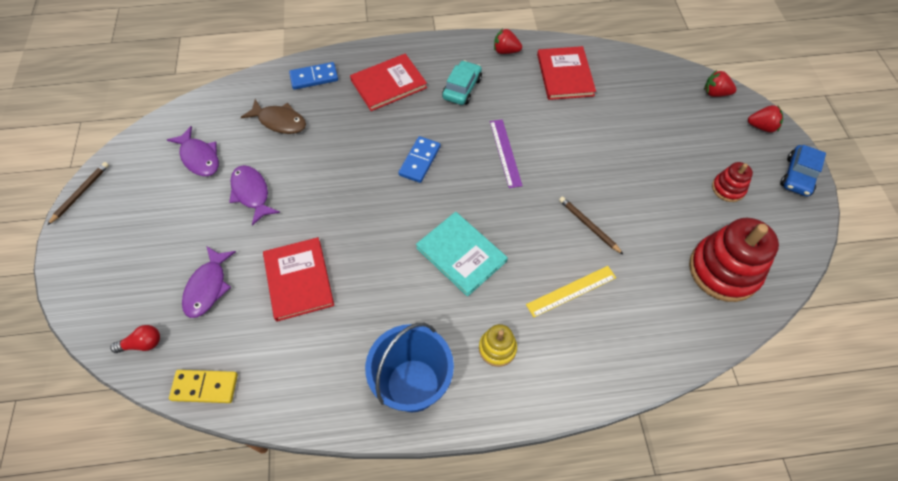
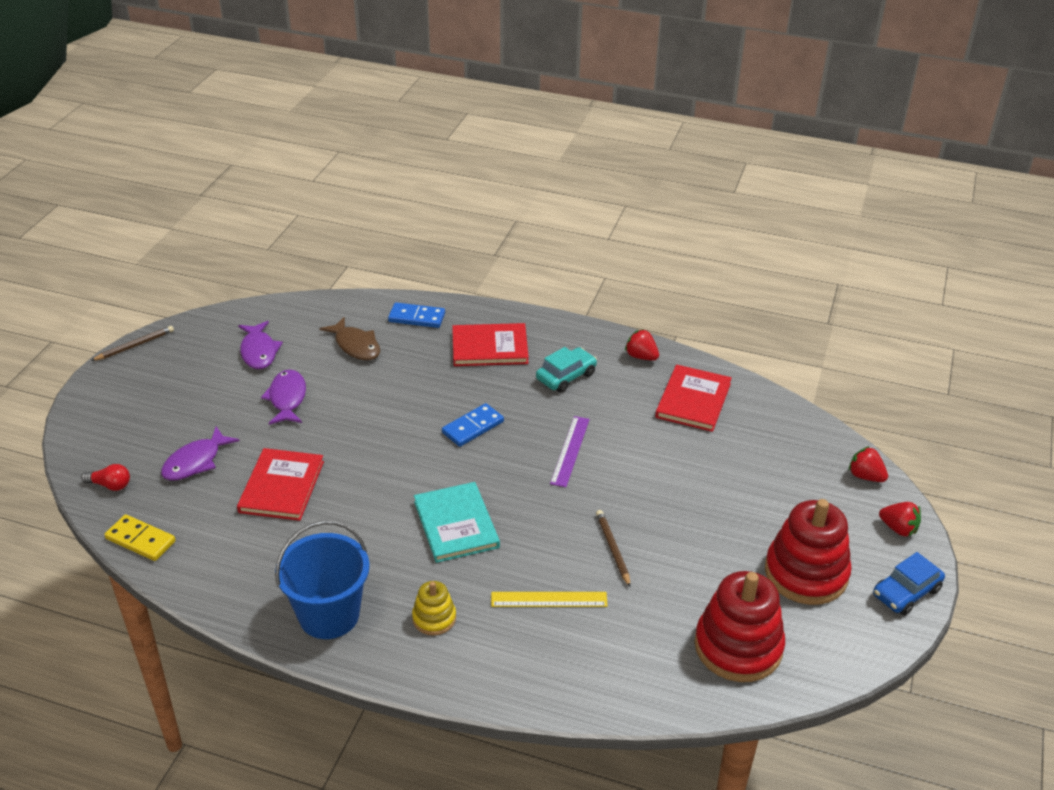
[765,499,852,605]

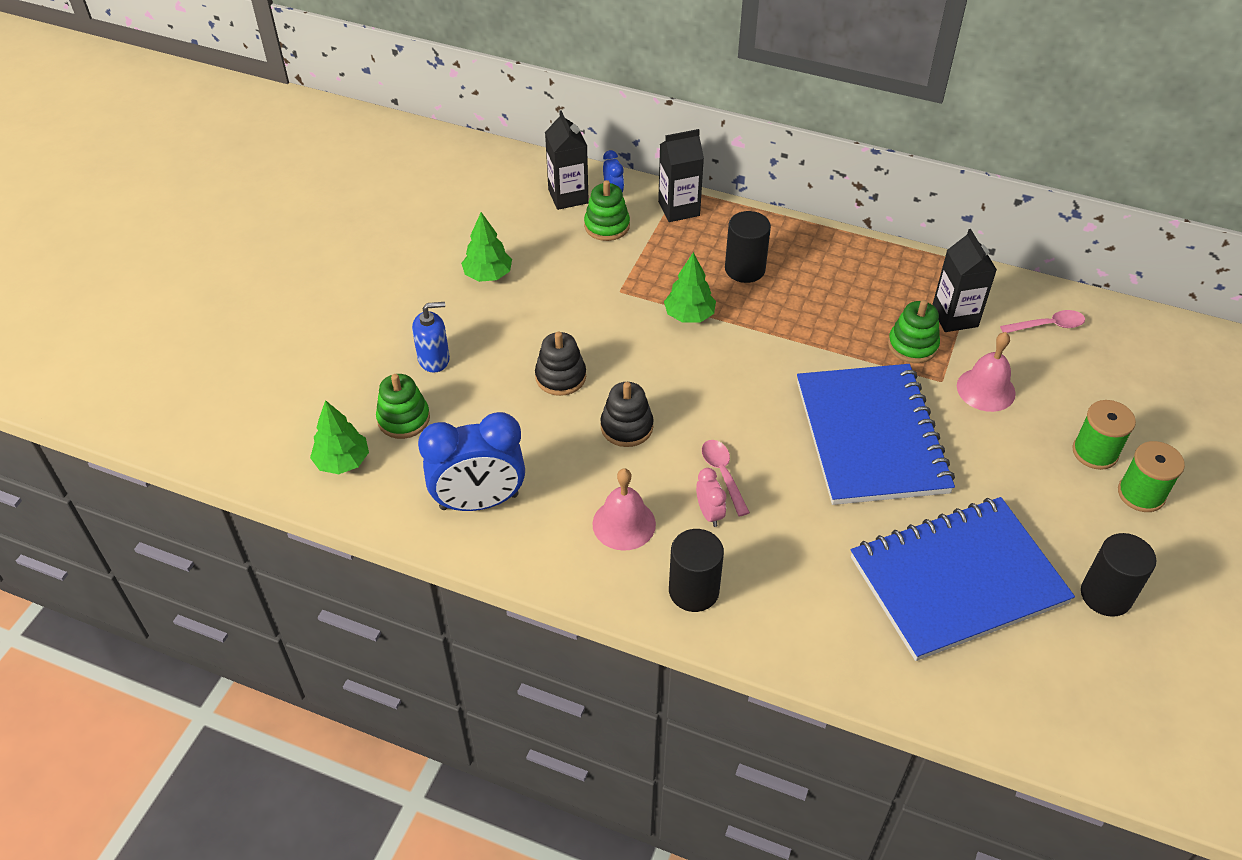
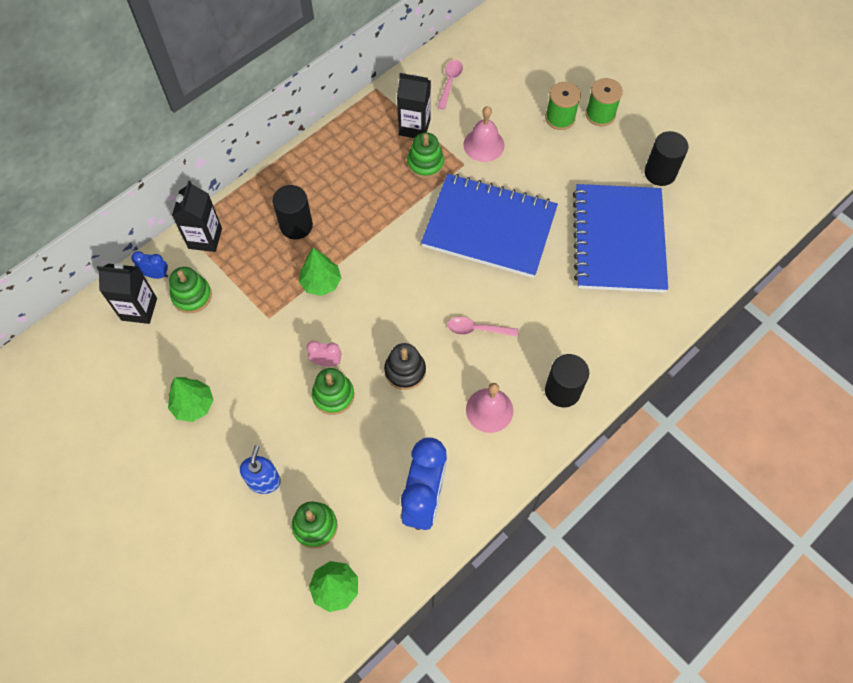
[312,368,354,415]
[307,341,341,366]

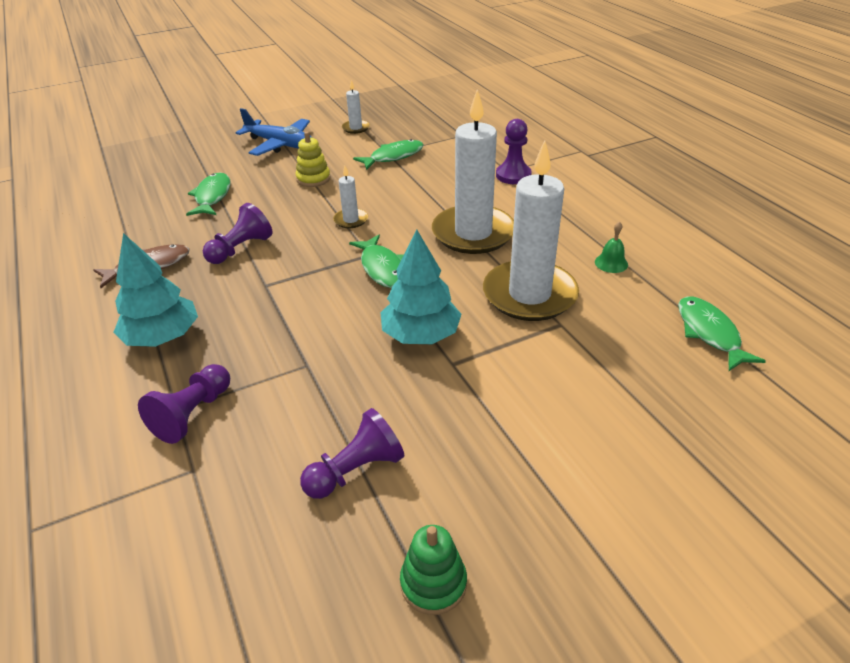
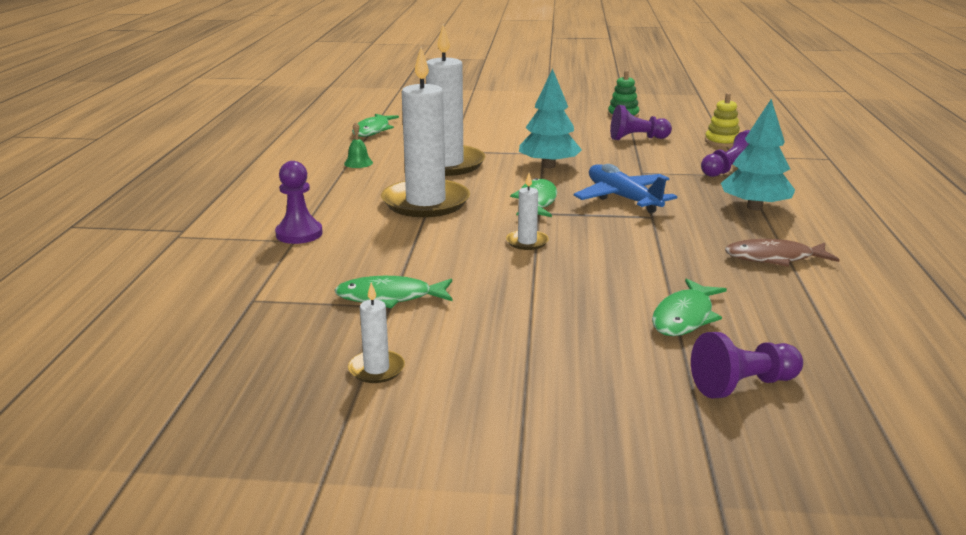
[691,332,803,399]
[574,164,677,213]
[705,93,740,147]

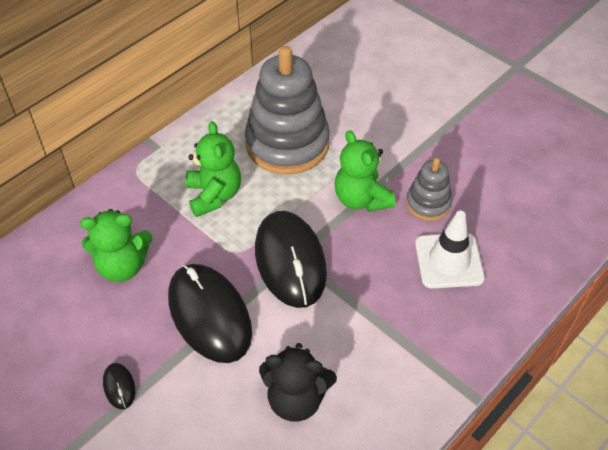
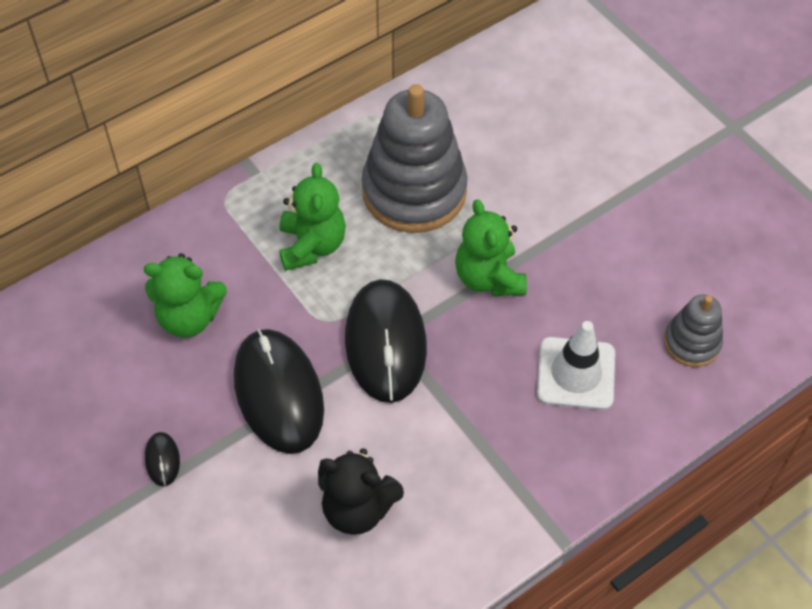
[664,294,723,367]

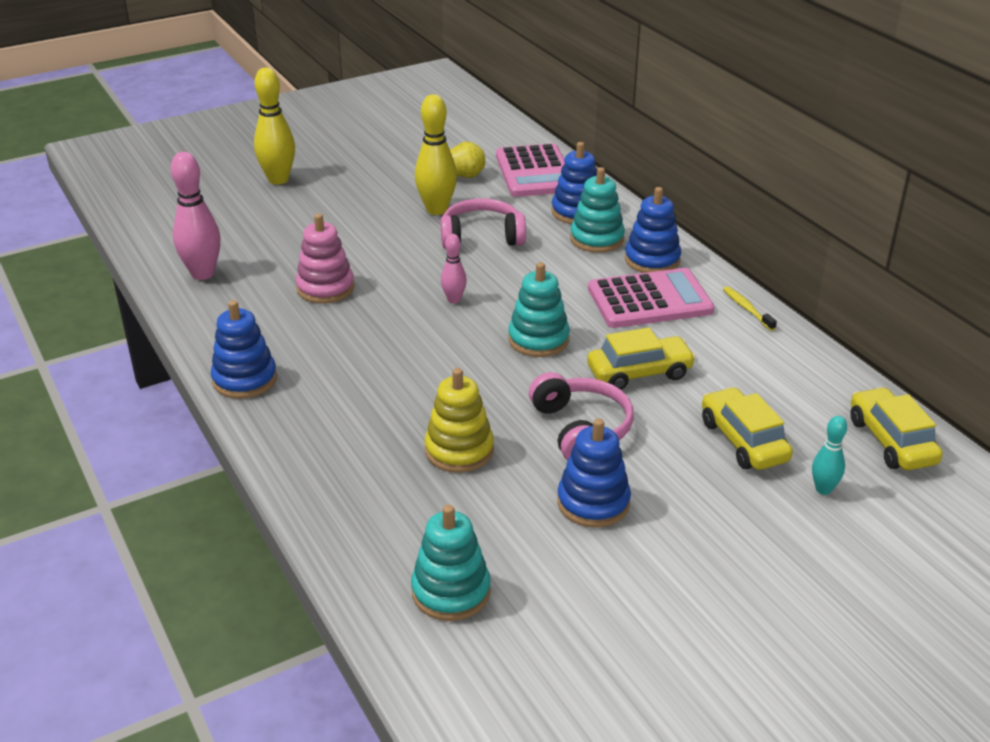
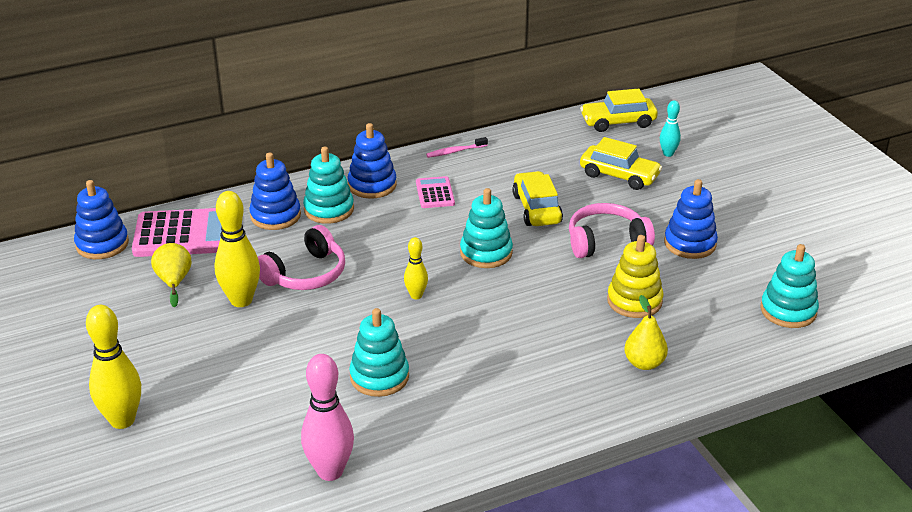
[74,180,129,259]
[349,308,409,397]
[258,225,345,290]
[404,237,428,299]
[416,176,455,208]
[580,137,662,190]
[426,137,488,158]
[624,295,668,370]

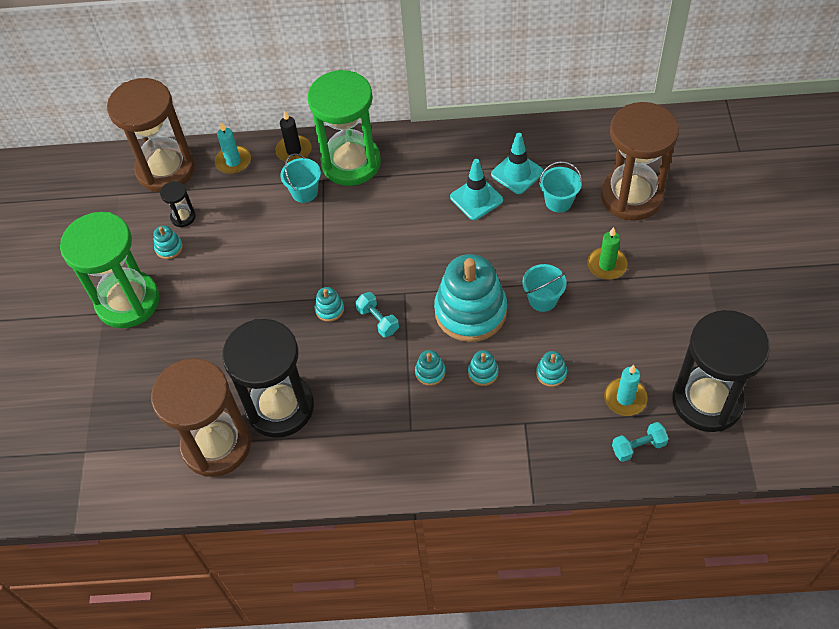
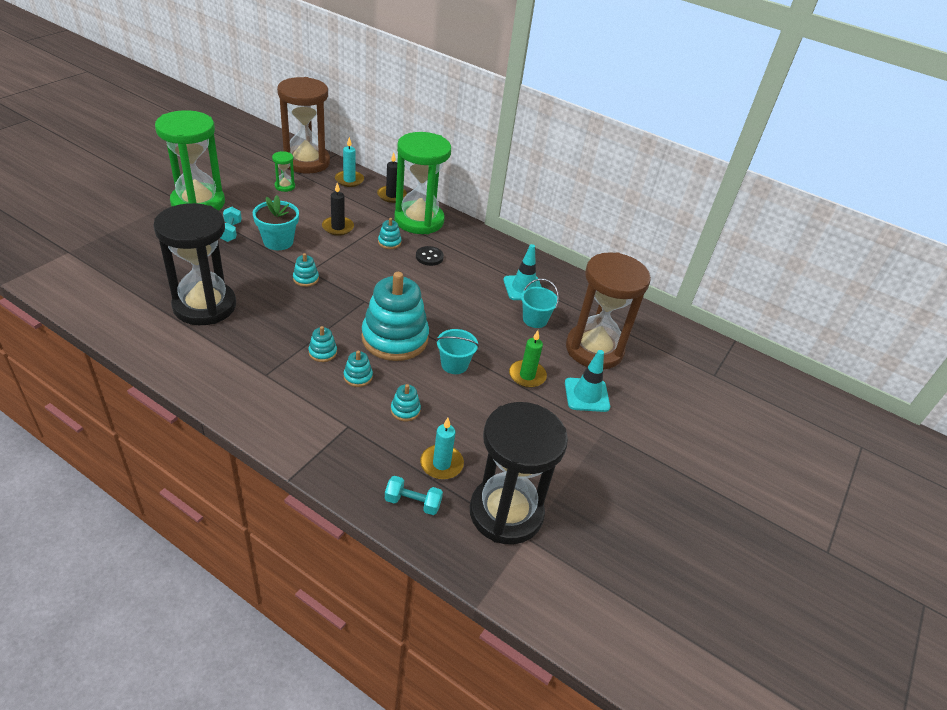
[151,358,251,477] (first image)
[378,218,402,249]
[272,151,295,192]
[280,153,321,203] (first image)
[220,207,242,242]
[565,350,610,412]
[253,195,299,250]
[322,183,354,236]
[416,246,444,266]

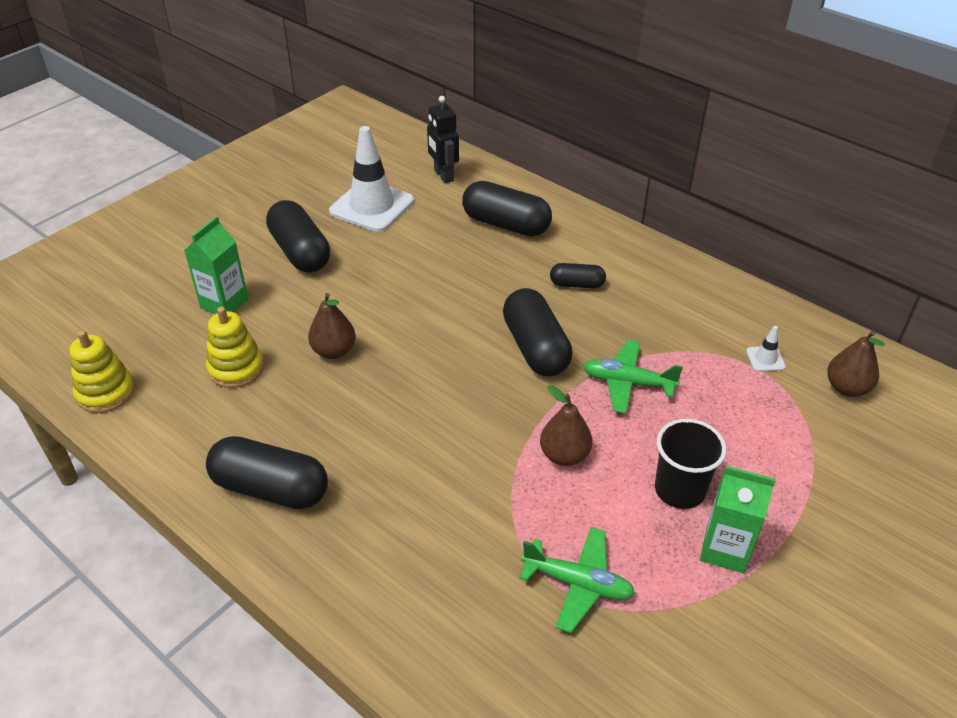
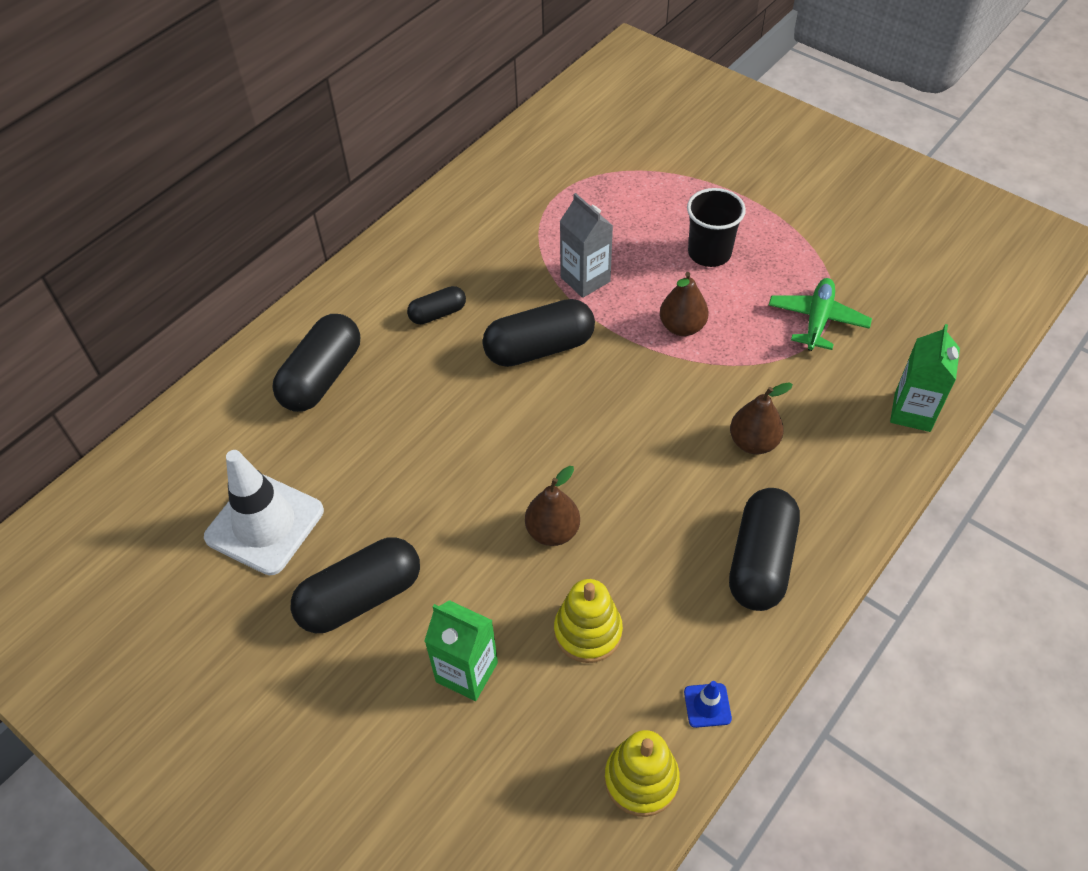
[427,96,459,183] (first image)
[407,286,466,324]
[560,193,613,298]
[890,324,960,432]
[746,326,786,372] (first image)
[730,383,793,454]
[684,681,732,728]

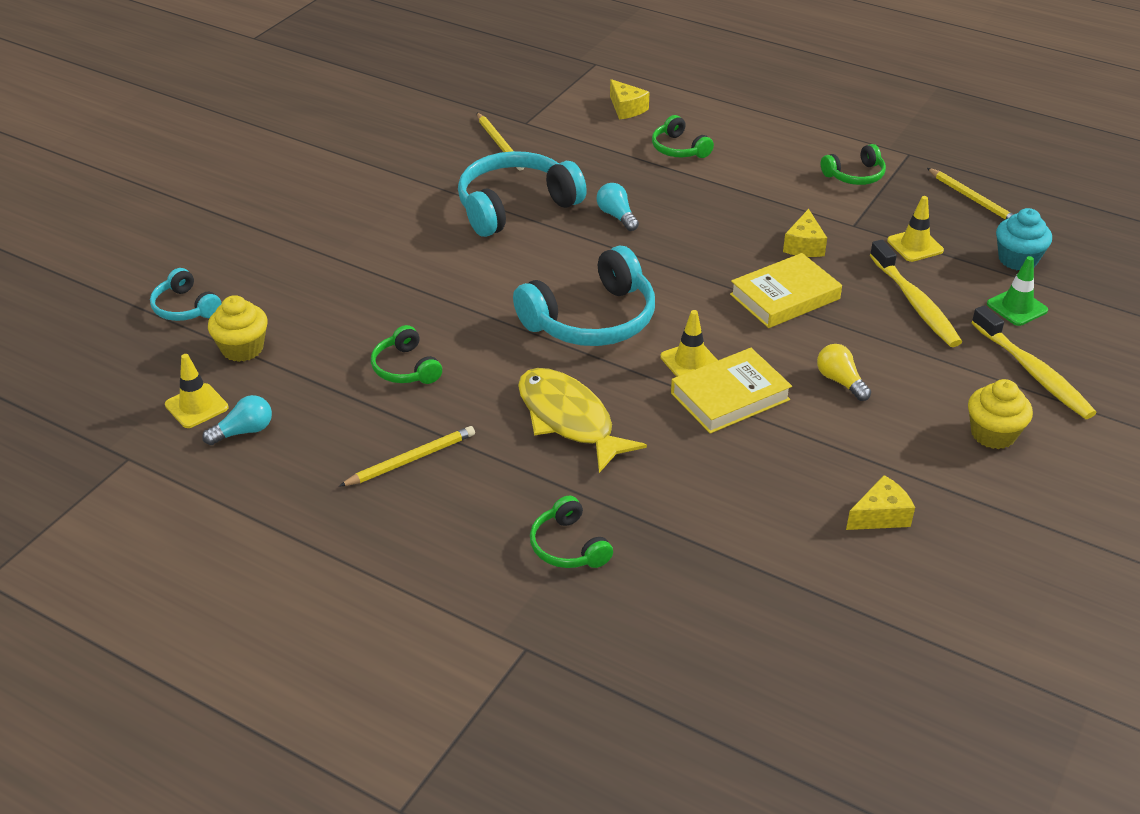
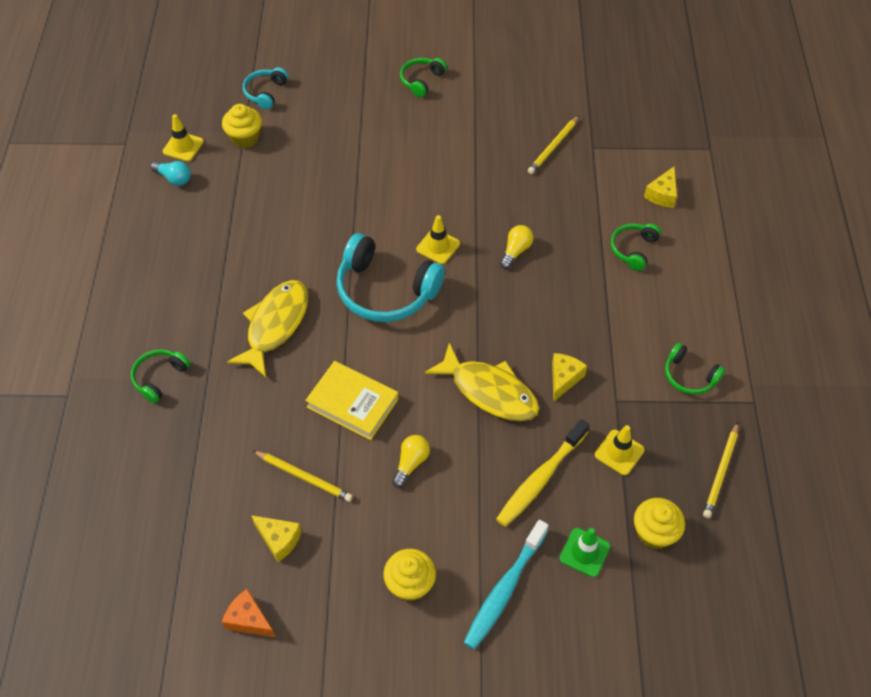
[252,450,353,502]
[400,58,447,97]
[458,151,587,237] (first image)
[500,225,533,269]
[416,215,460,264]
[424,342,539,421]
[552,353,587,402]
[463,520,549,650]
[634,498,685,549]
[222,589,275,637]

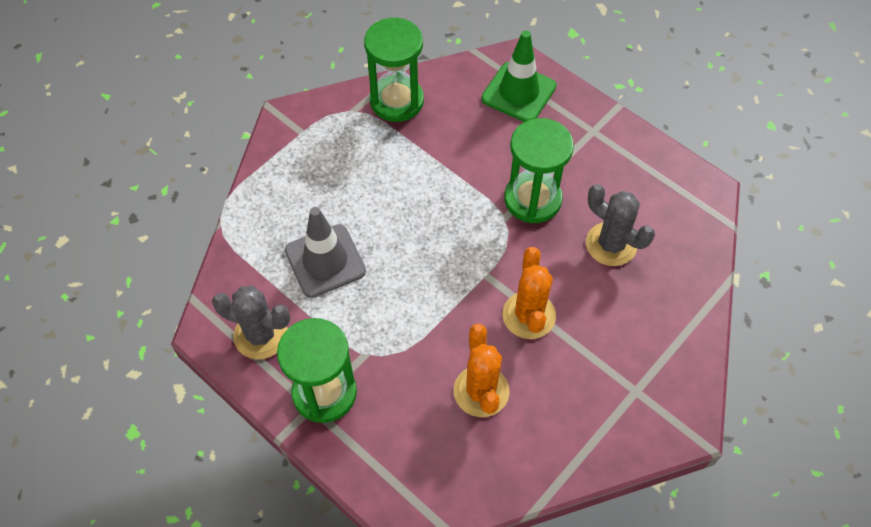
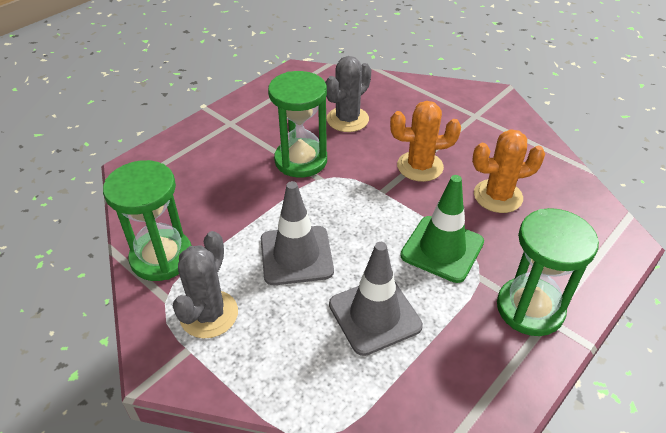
[173,231,238,338]
[400,175,484,283]
[261,181,334,285]

